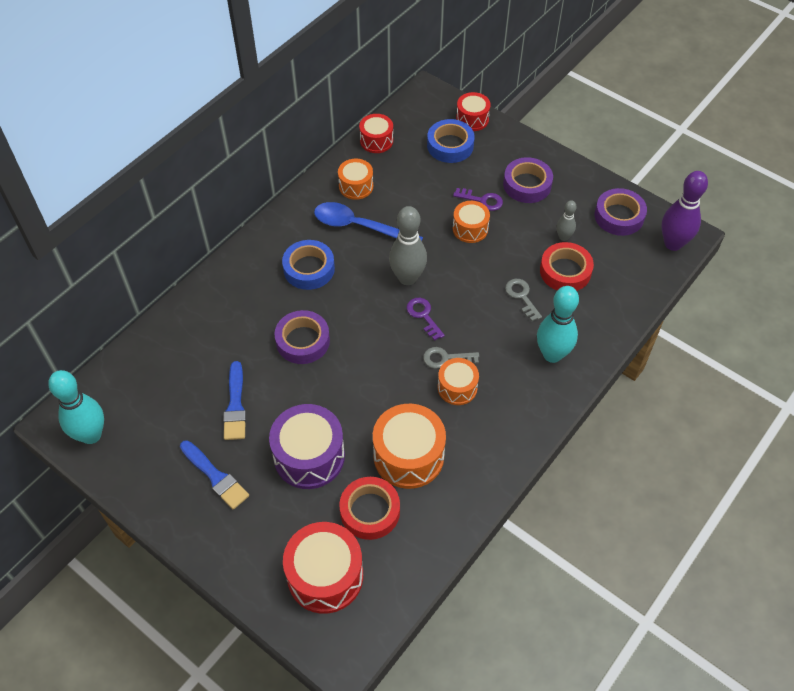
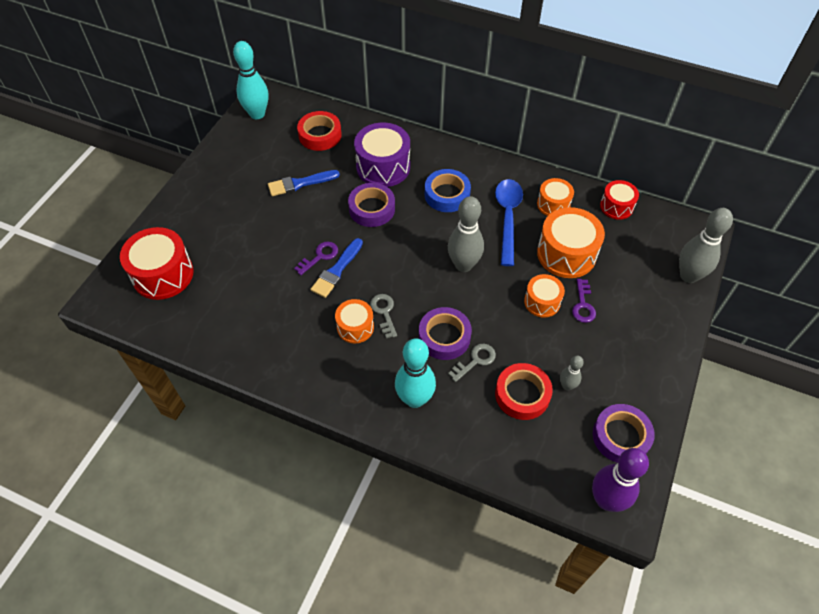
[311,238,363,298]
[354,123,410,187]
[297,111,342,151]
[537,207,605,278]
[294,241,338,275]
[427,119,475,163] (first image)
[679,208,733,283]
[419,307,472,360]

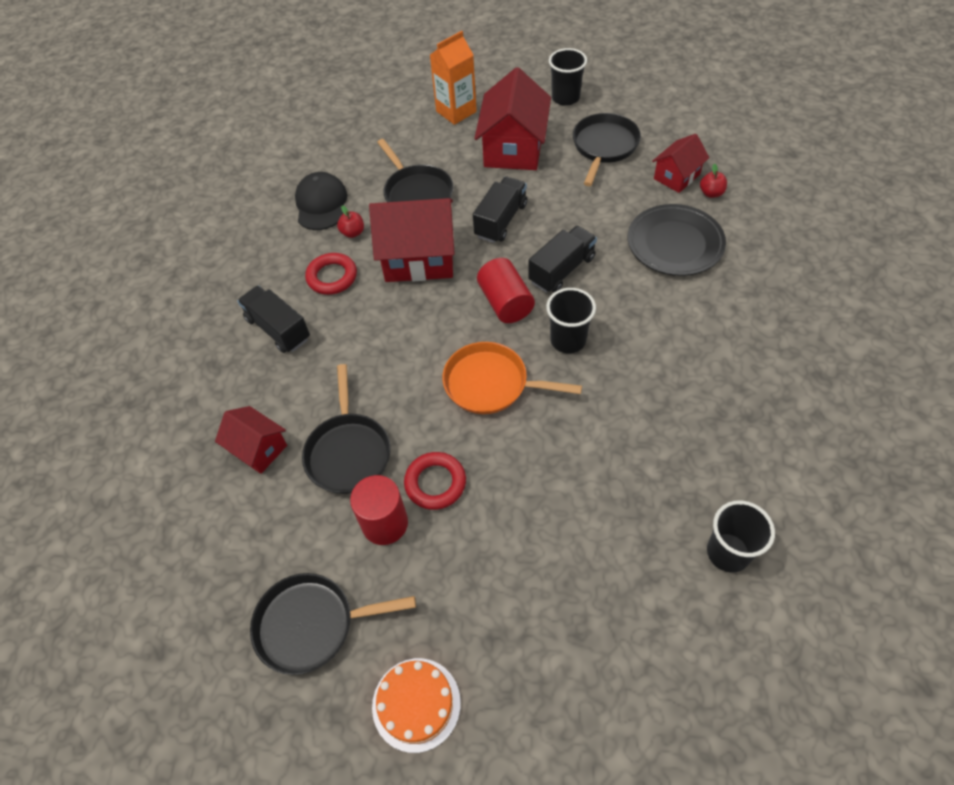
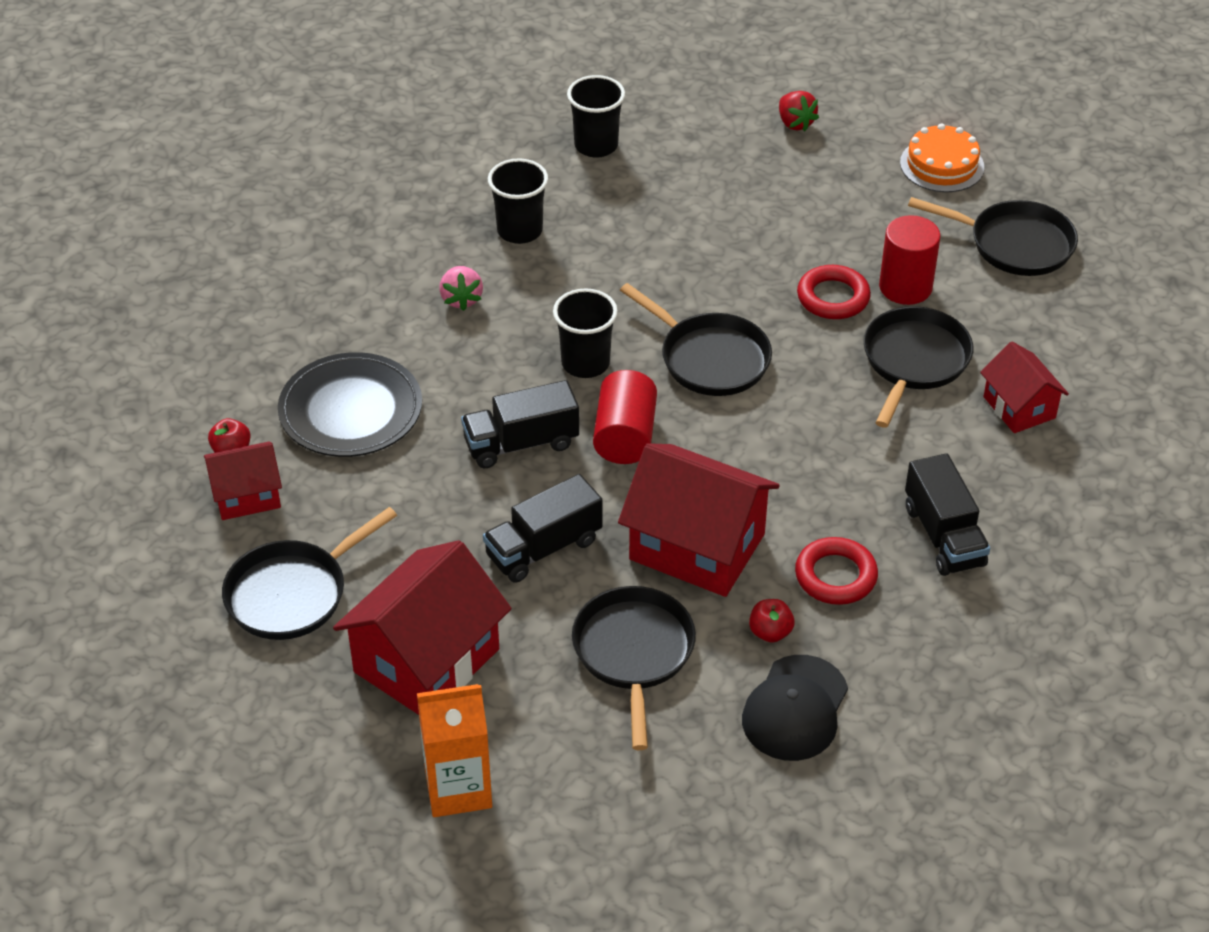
[620,283,772,396]
[488,158,548,244]
[439,266,483,311]
[779,91,819,131]

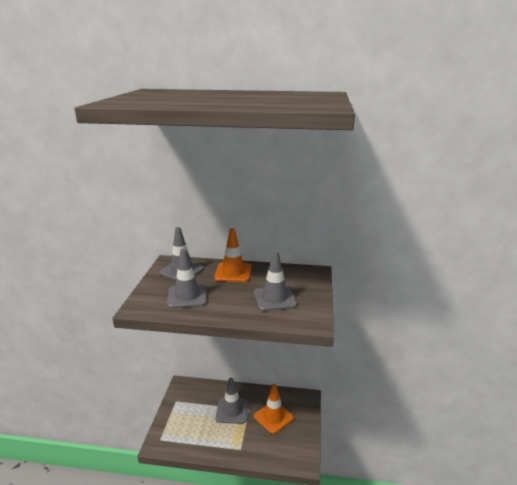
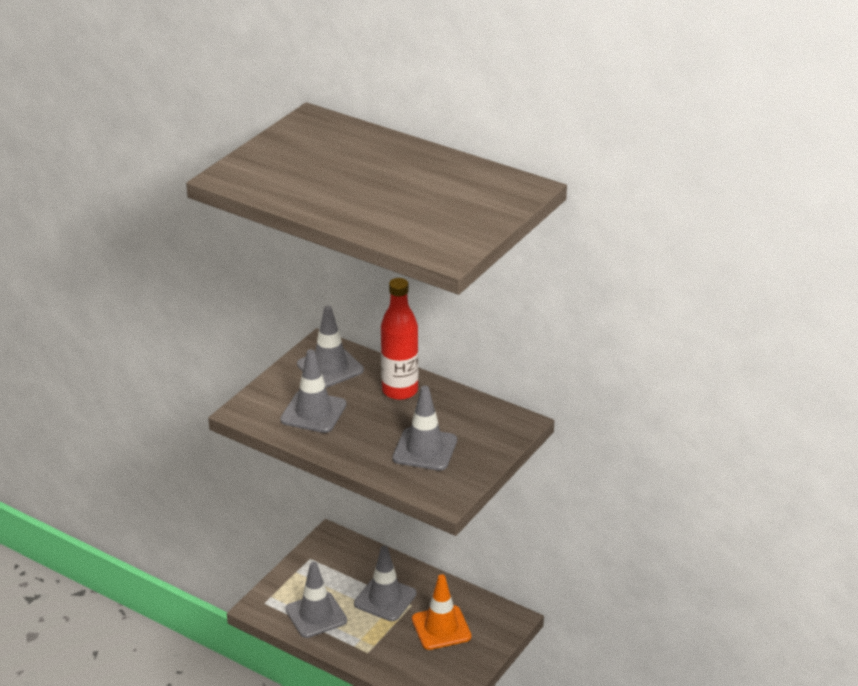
[381,278,418,400]
[285,562,347,638]

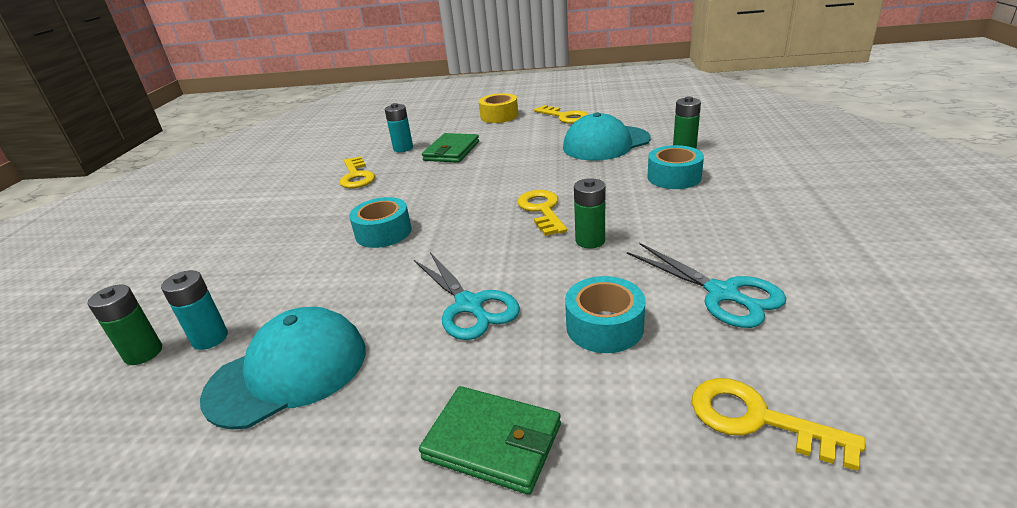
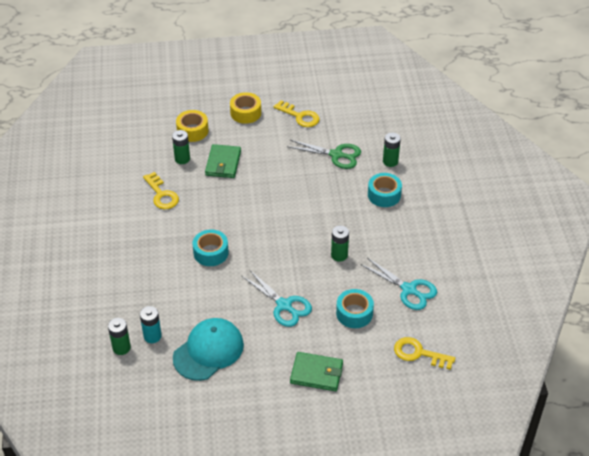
[172,130,190,164]
[517,190,567,236] (first image)
[289,140,361,169]
[176,110,208,142]

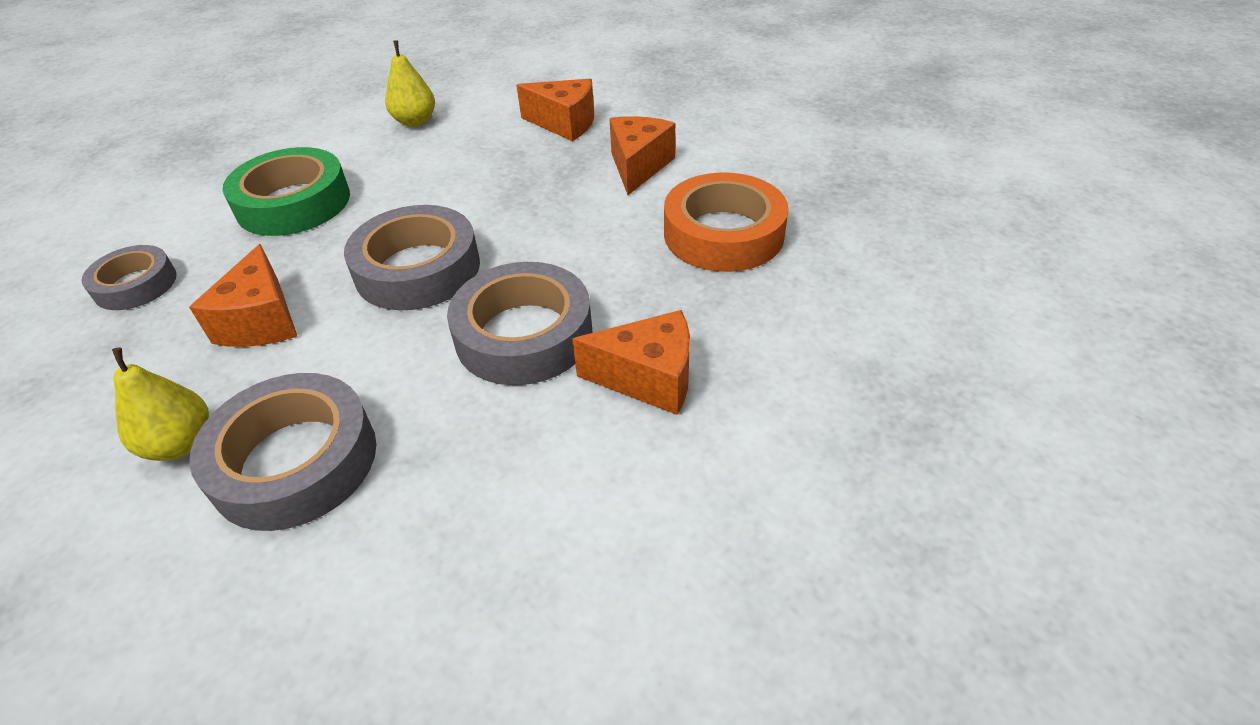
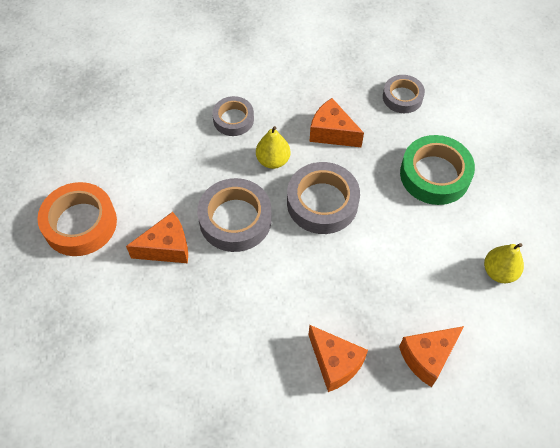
[256,126,291,169]
[212,96,254,136]
[126,212,188,263]
[37,182,117,256]

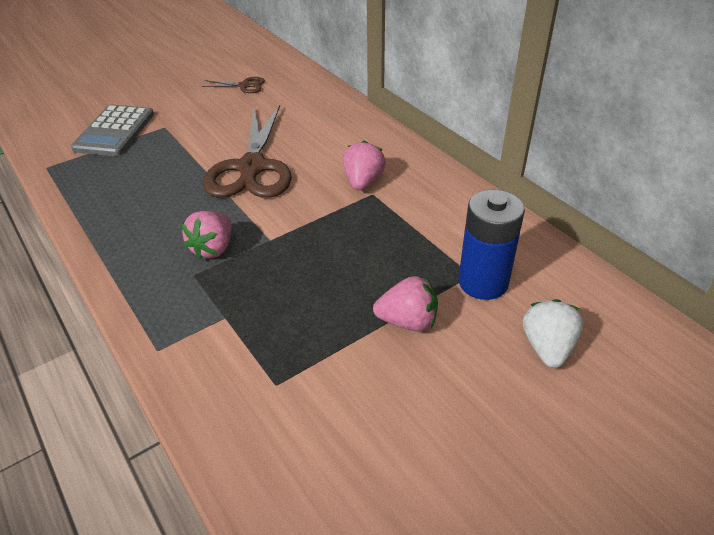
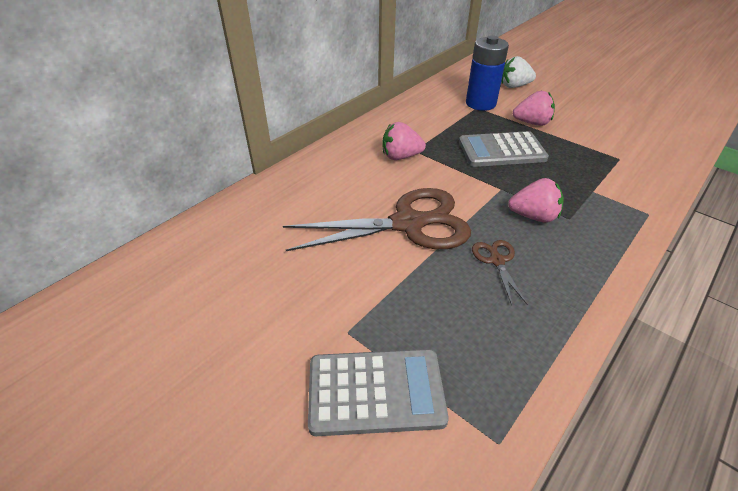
[472,240,527,305]
[513,91,555,126]
[459,131,549,167]

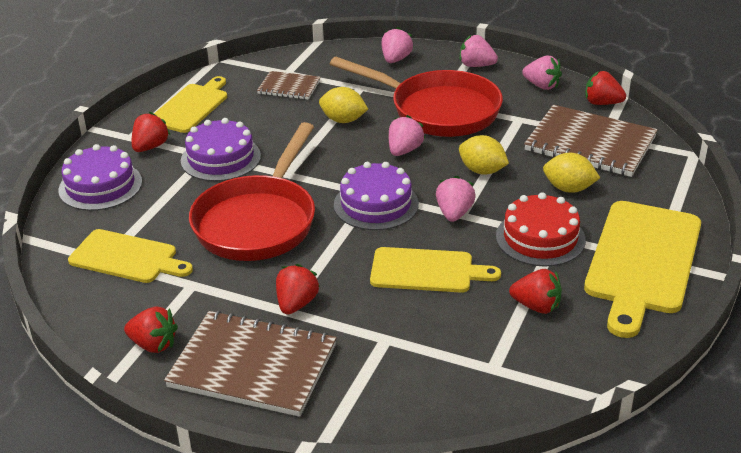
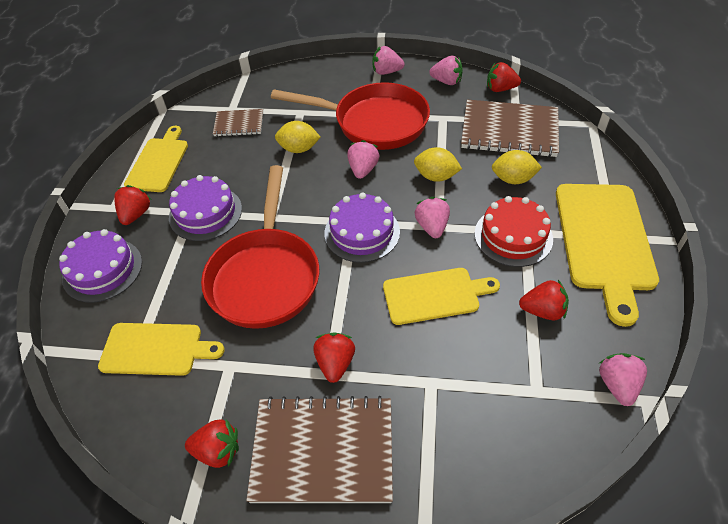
[599,353,647,406]

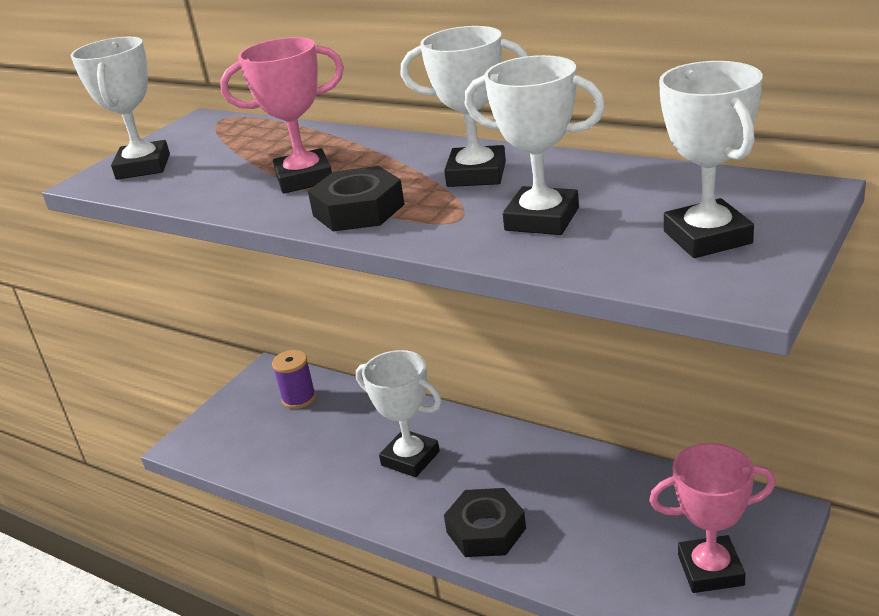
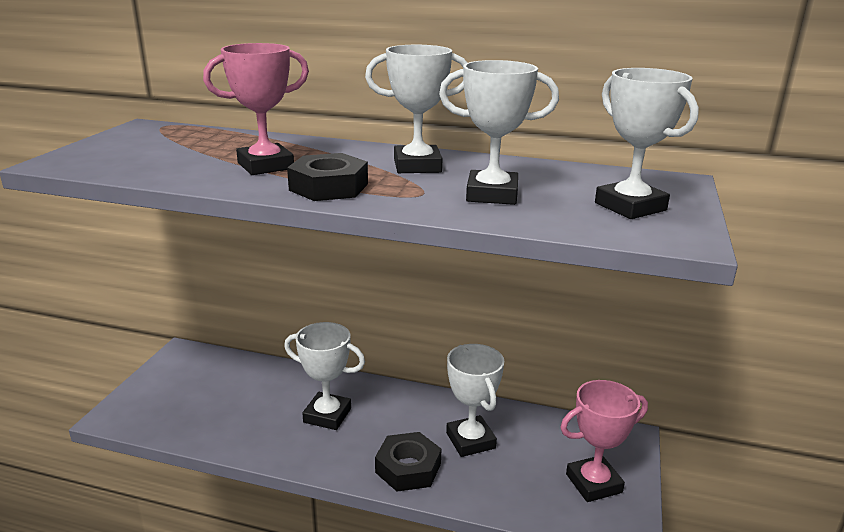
[446,344,504,457]
[272,350,316,409] (first image)

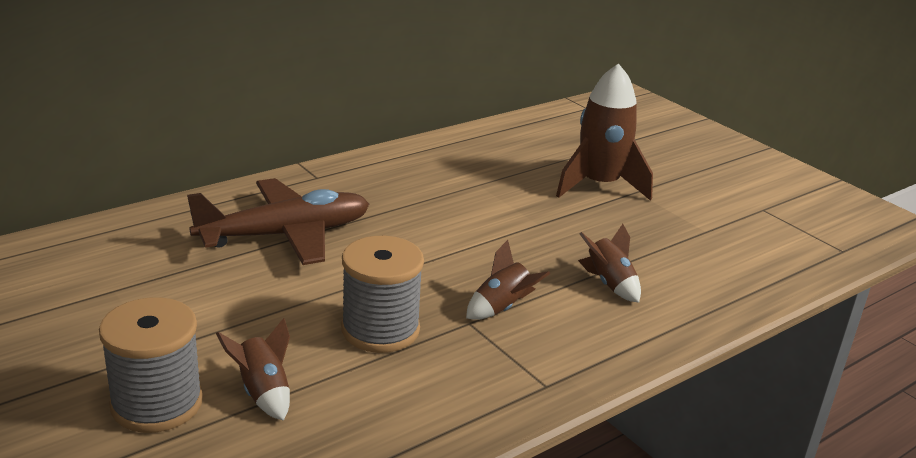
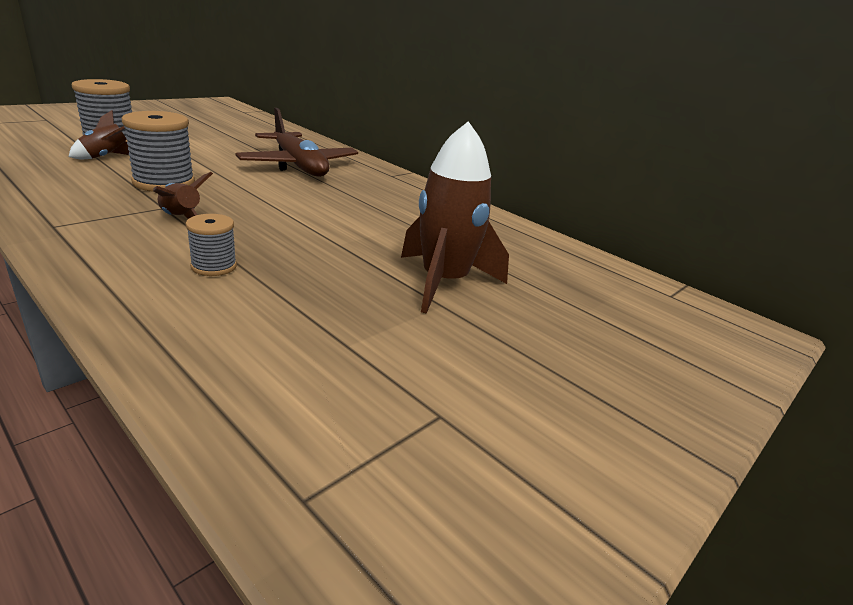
[186,214,237,276]

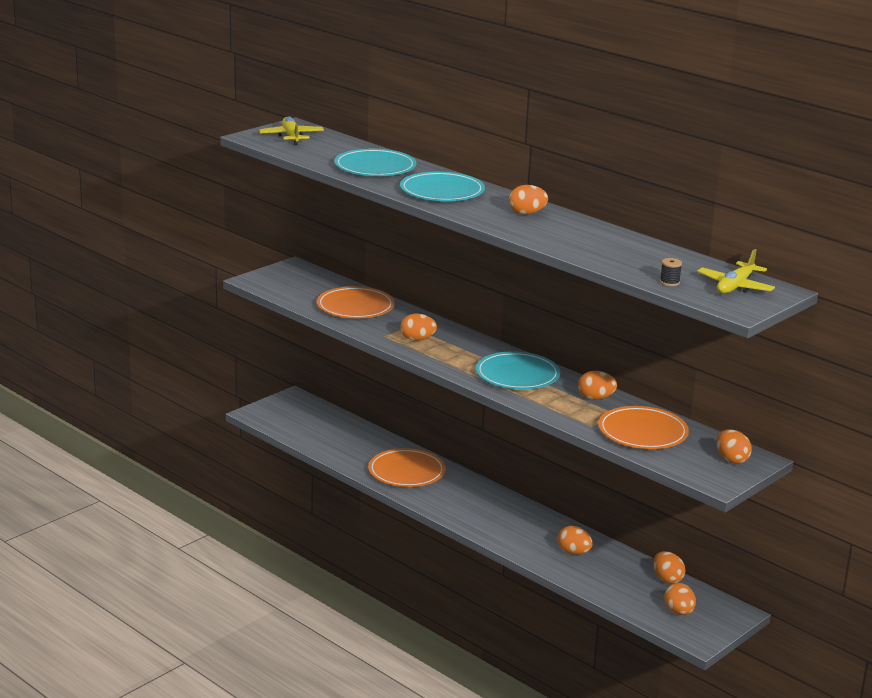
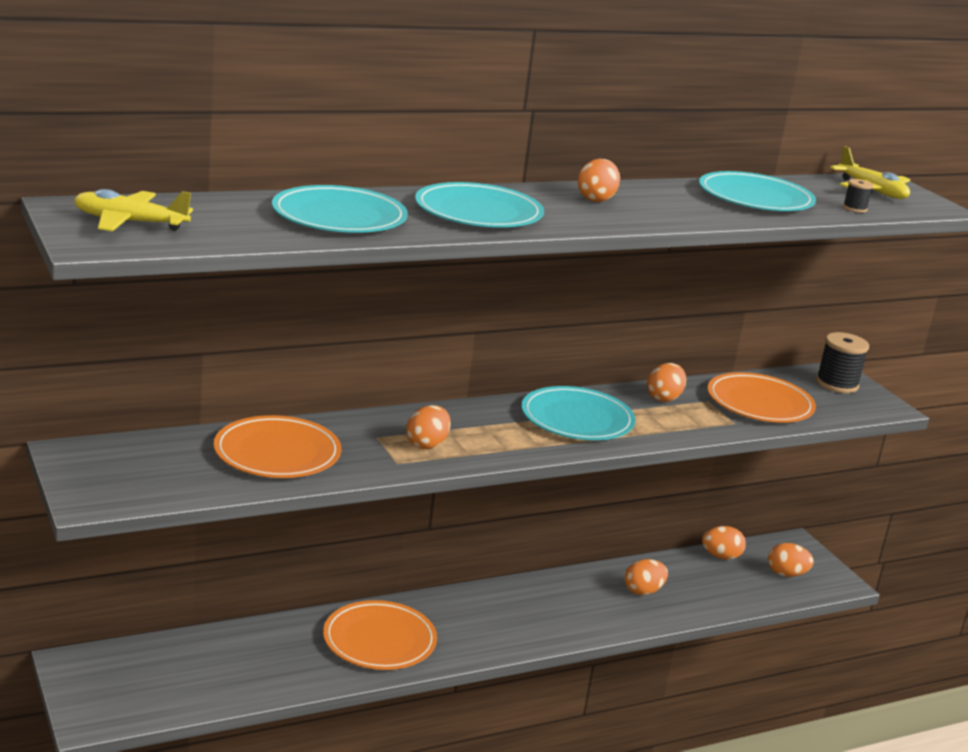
[816,332,869,393]
[699,171,816,211]

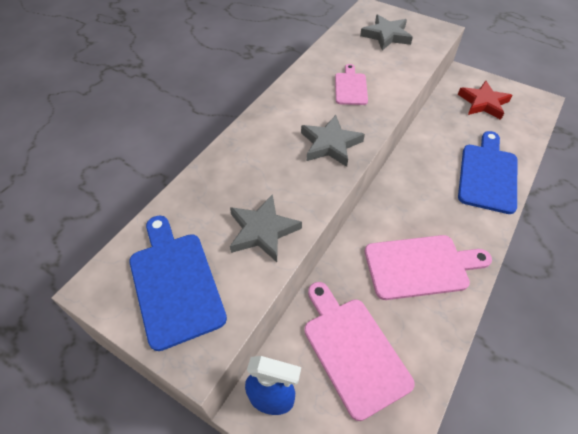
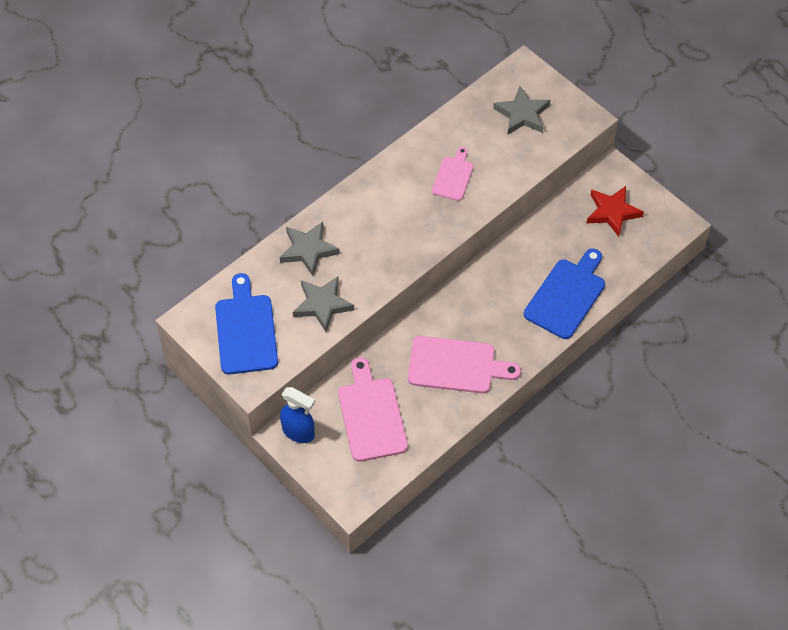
[280,222,340,276]

